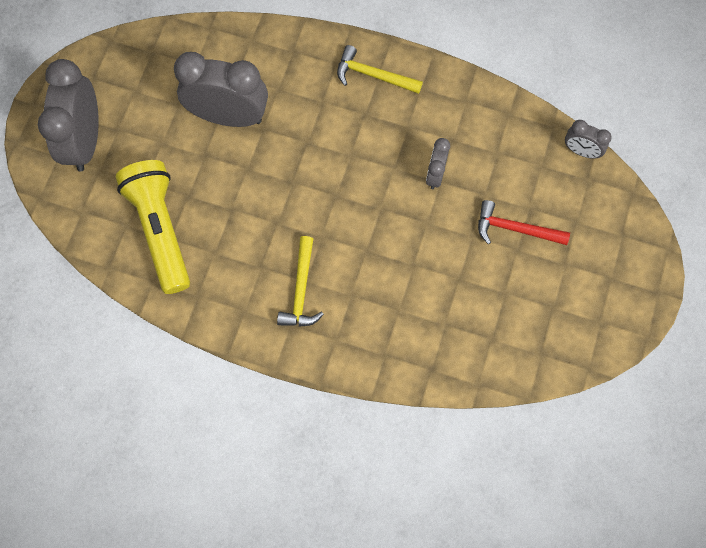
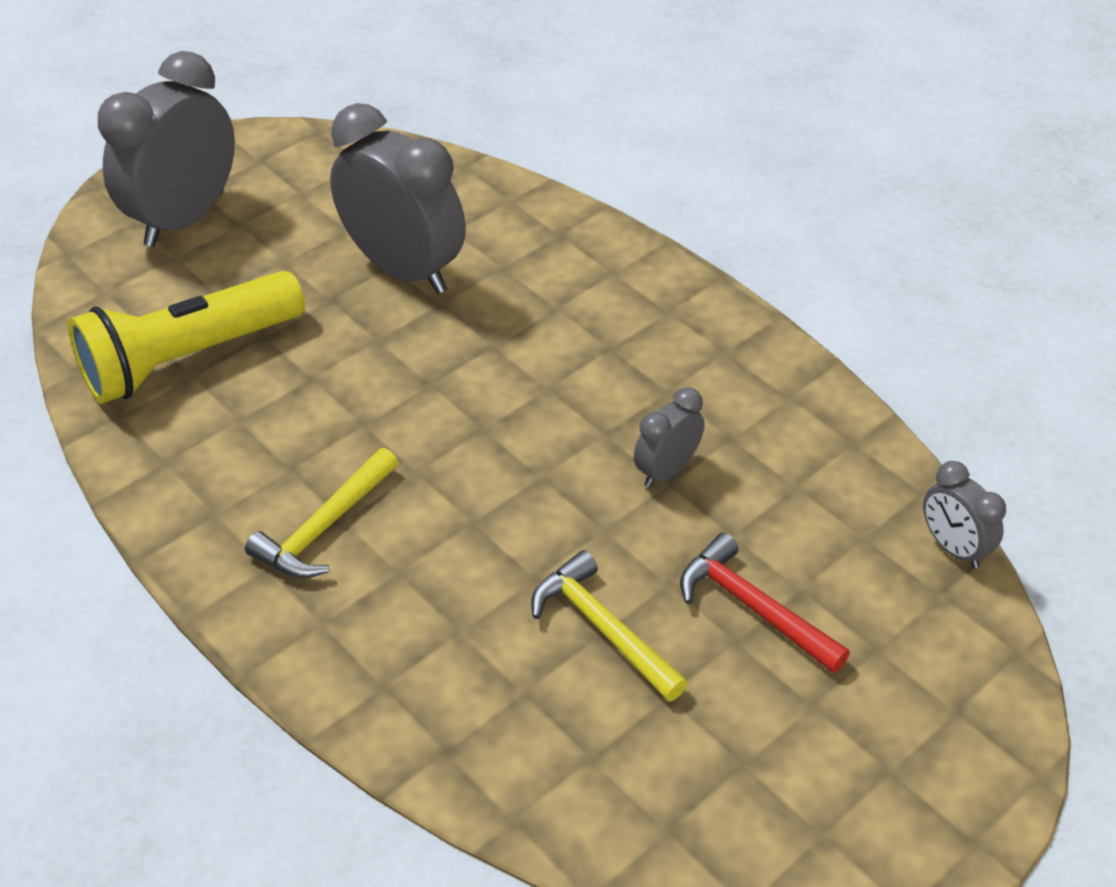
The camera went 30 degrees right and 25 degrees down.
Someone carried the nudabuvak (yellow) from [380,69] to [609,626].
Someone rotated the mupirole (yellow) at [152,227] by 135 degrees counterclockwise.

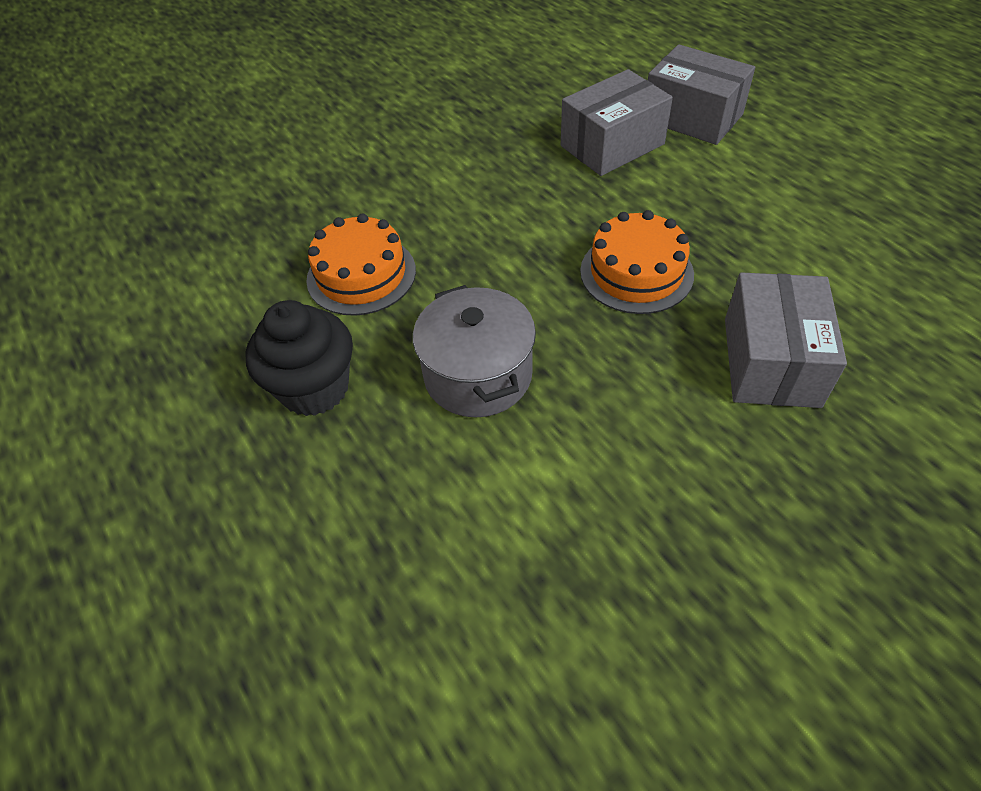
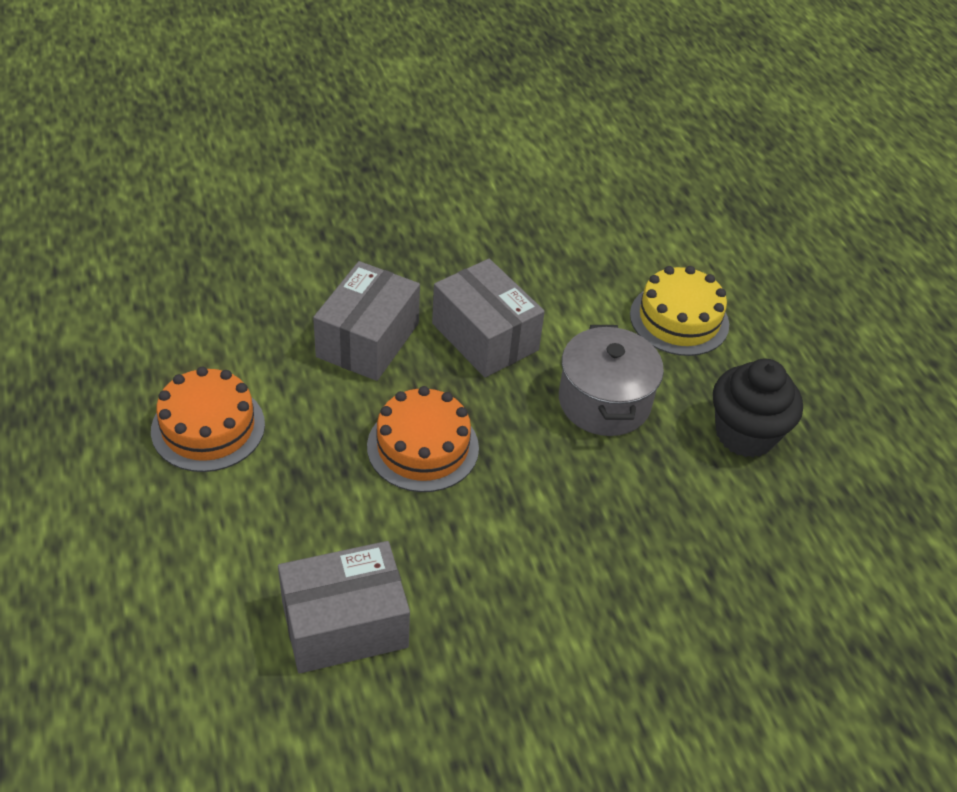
The camera went 170 degrees left and 5 degrees down.
Someone carried the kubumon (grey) from [701,94] to [488,318].
Someone carried the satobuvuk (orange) from [361,264] to [208,419].
Someone put down the satobuvuk (yellow) at [679,311].

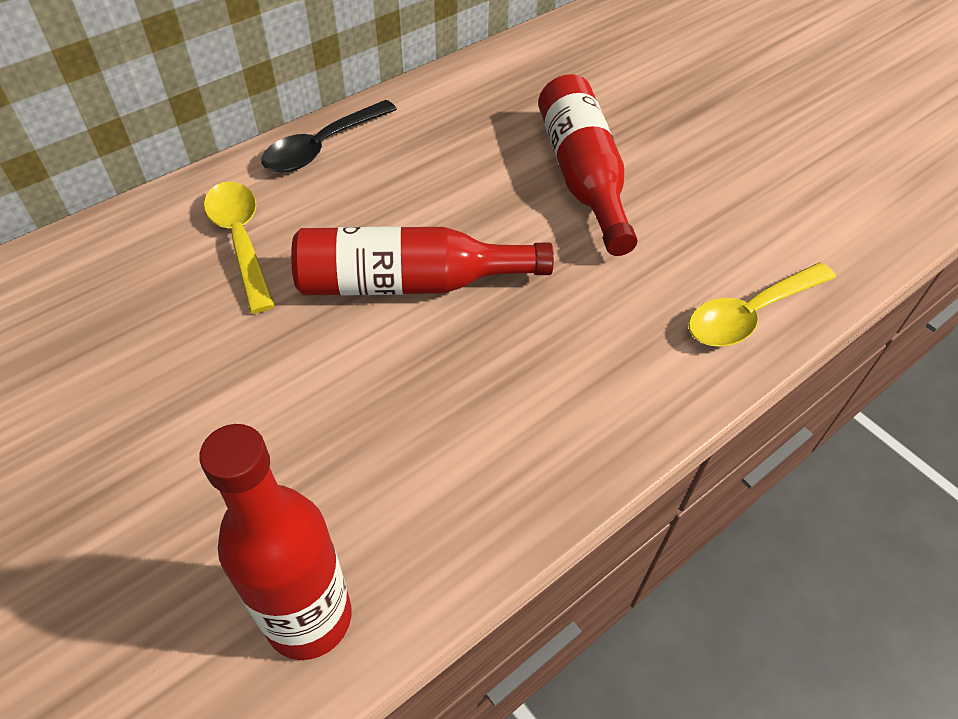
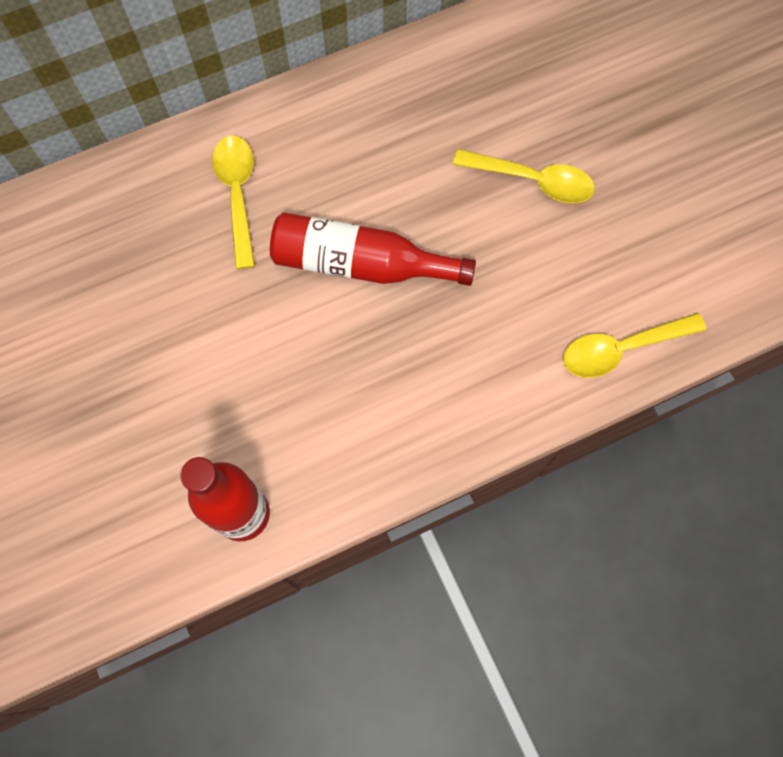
The camera went 15 degrees right and 20 degrees up.
Someone swapped the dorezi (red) at [587,165] for the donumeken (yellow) at [524,176].
Someone took away the donumeken (black) at [329,136].

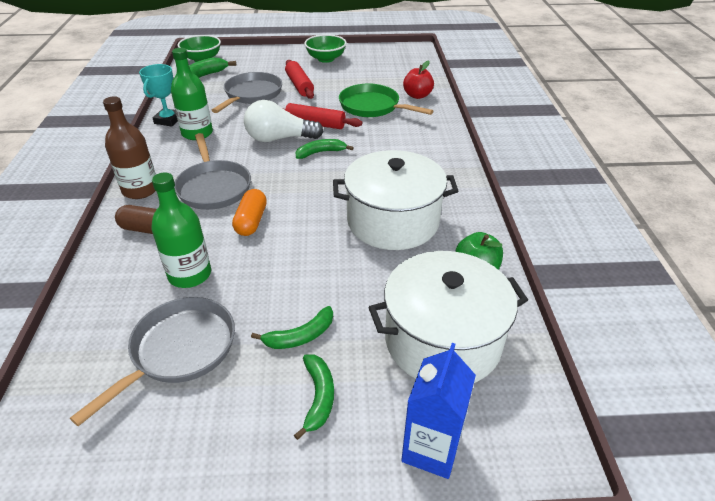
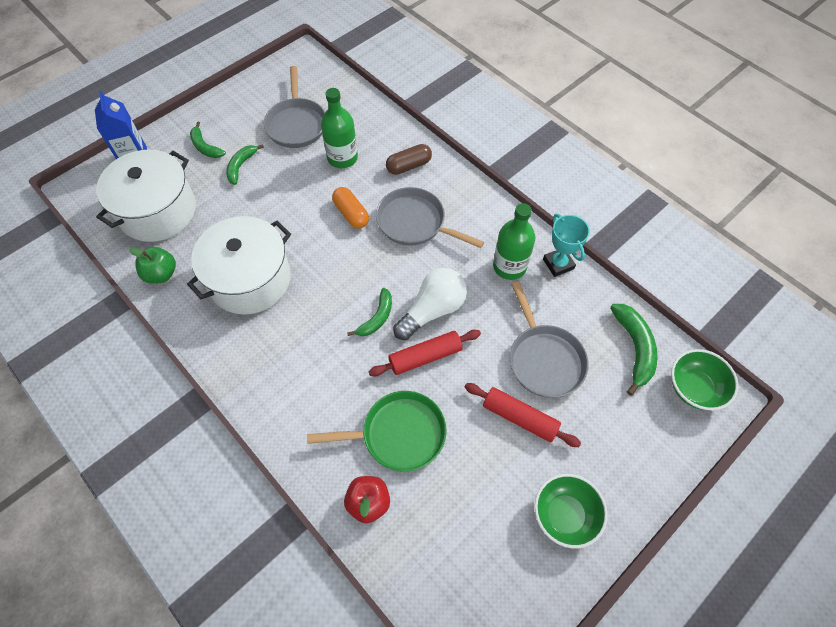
The camera went 140 degrees right and 20 degrees up.
Someone took away the dorezi (brown) at [129,147].

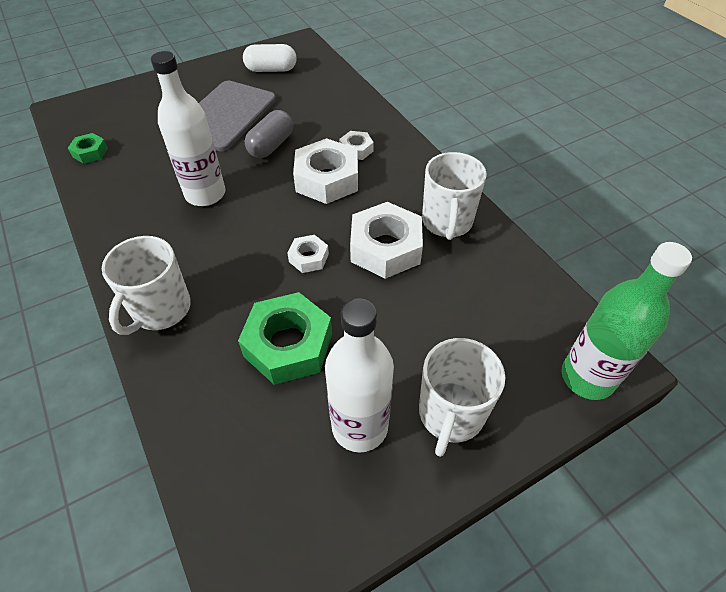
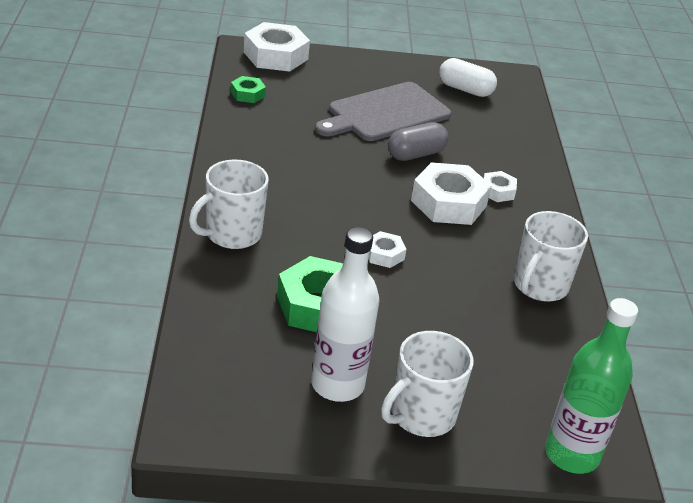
The camera went 25 degrees right and 15 degrees down.
Someone took away the dorezi (white) at [188,128].
Someone carried the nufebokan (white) from [386,240] to [277,46].

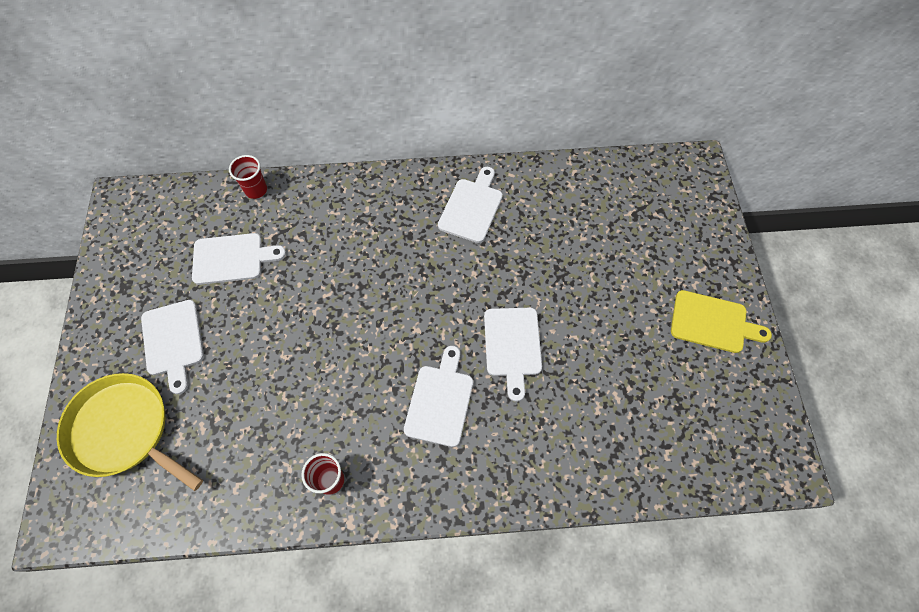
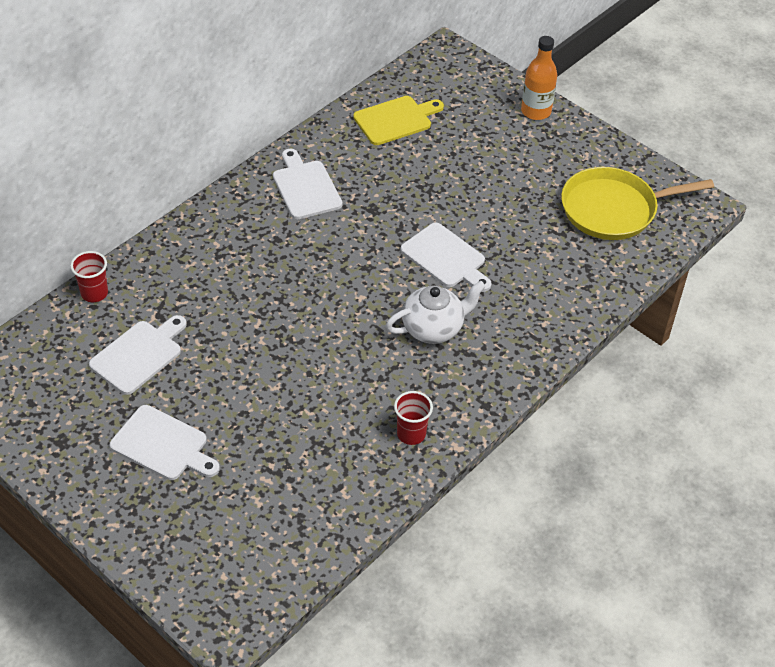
The camera went 45 degrees left and 15 degrees down.
Someone carried the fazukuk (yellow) from [721,321] to [398,120].
Someone swapped the fazukuk (white) at [438,396] for the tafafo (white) at [436,312].
Someone carried the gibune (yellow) from [130,432] to [637,203].
Someone put down the dorezi (orange) at [539,78].

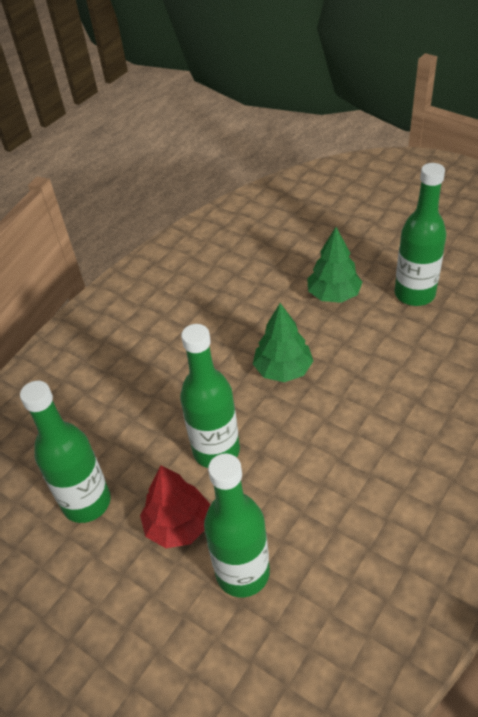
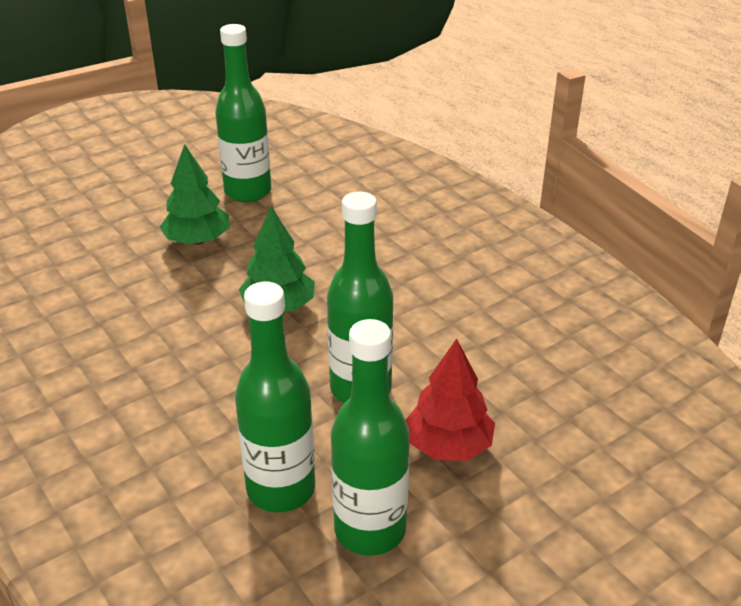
The camera went 75 degrees left and 10 degrees down.
Someone carried the dorezi (green) from [237,525] to [275,397].

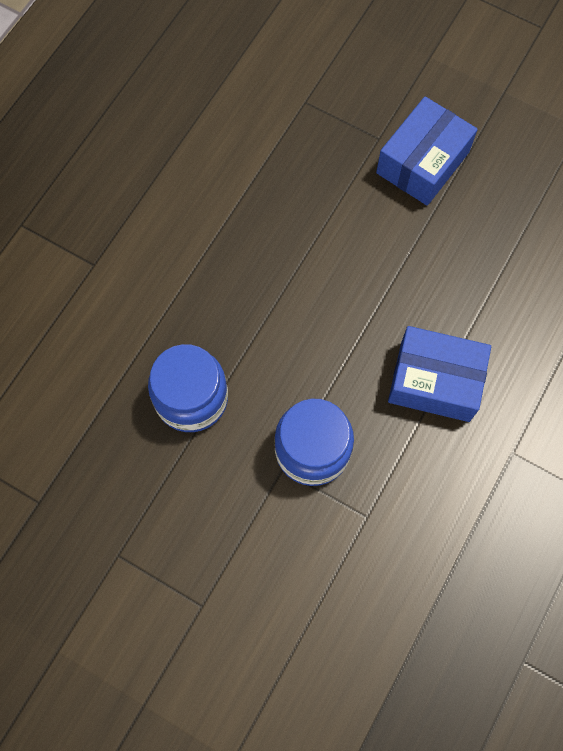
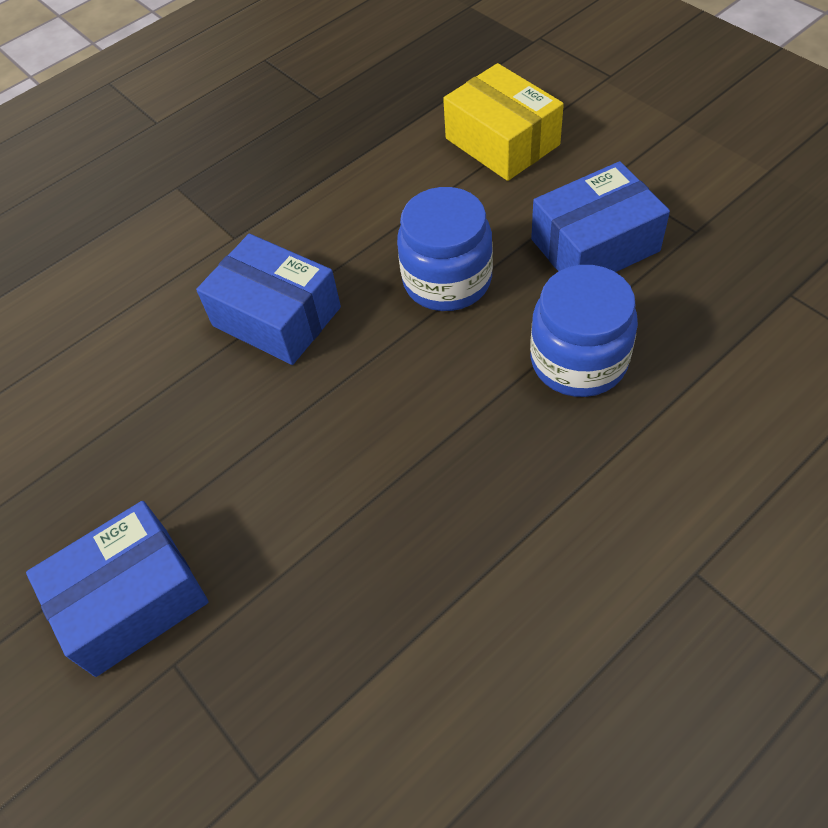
The camera went 155 degrees left and 15 degrees down.
Someone put down the kubumon (yellow) at [503,122].
Someone put down the kubumon (blue) at [600,216].

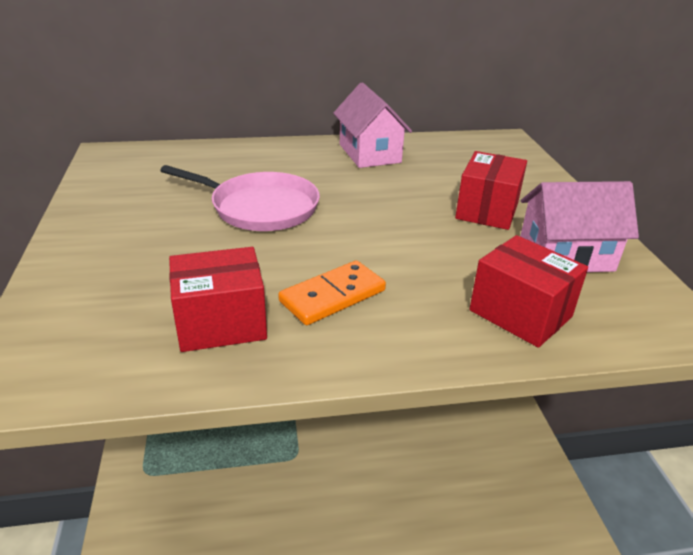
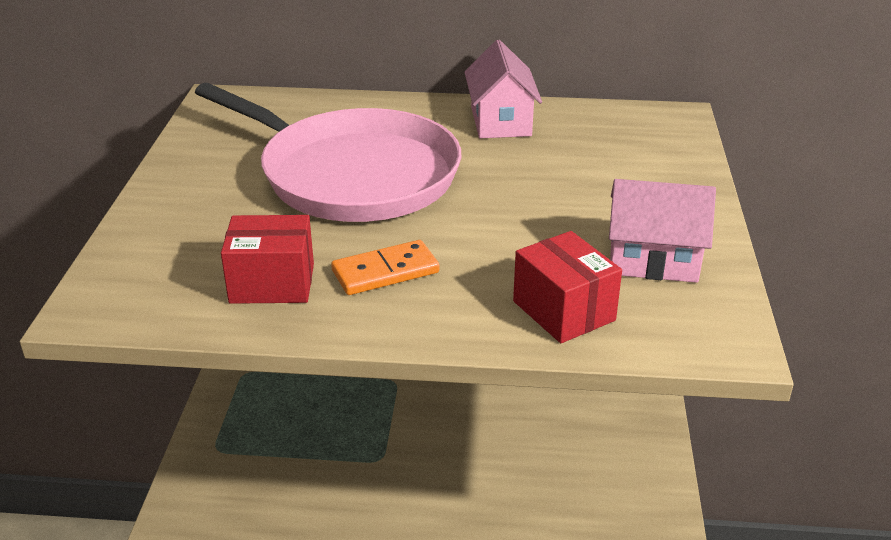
The camera went 15 degrees right and 0 degrees up.
Someone took away the kubumon (red) at [491,190].
Someone scaled the gibune (pink) at [240,198] by 1.74.

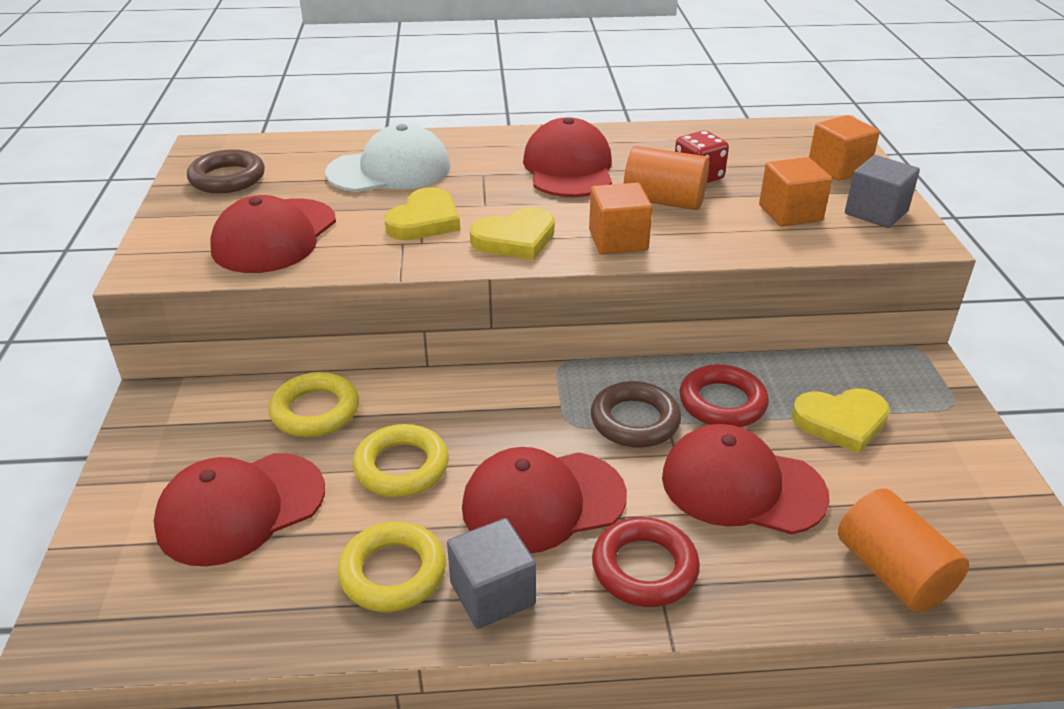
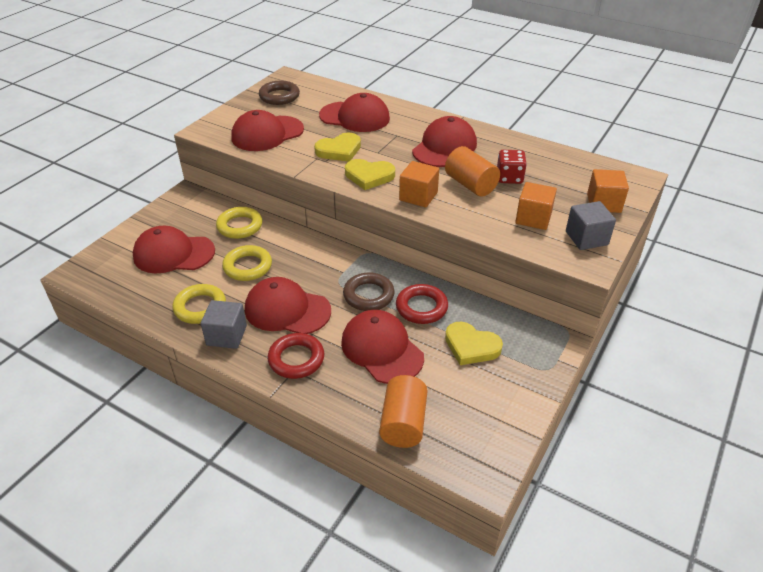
The camera went 35 degrees right and 5 degrees up.
Someone repainted the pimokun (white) at [388,158], which became the pimokun (red) at [354,112].

